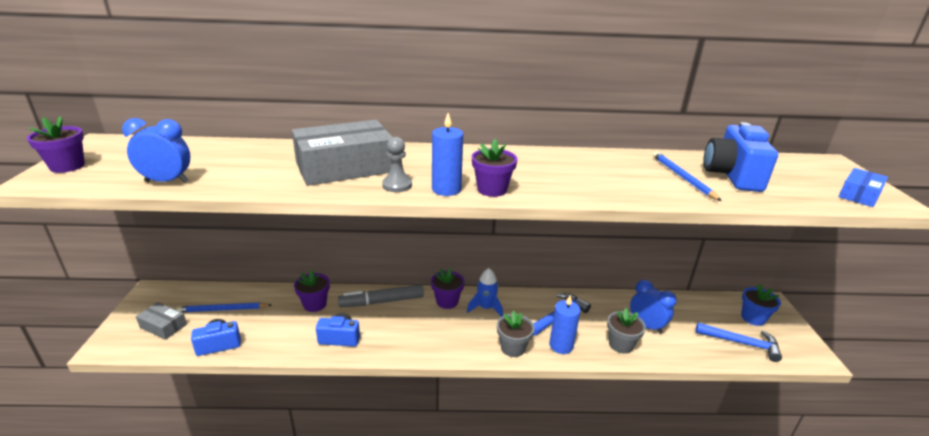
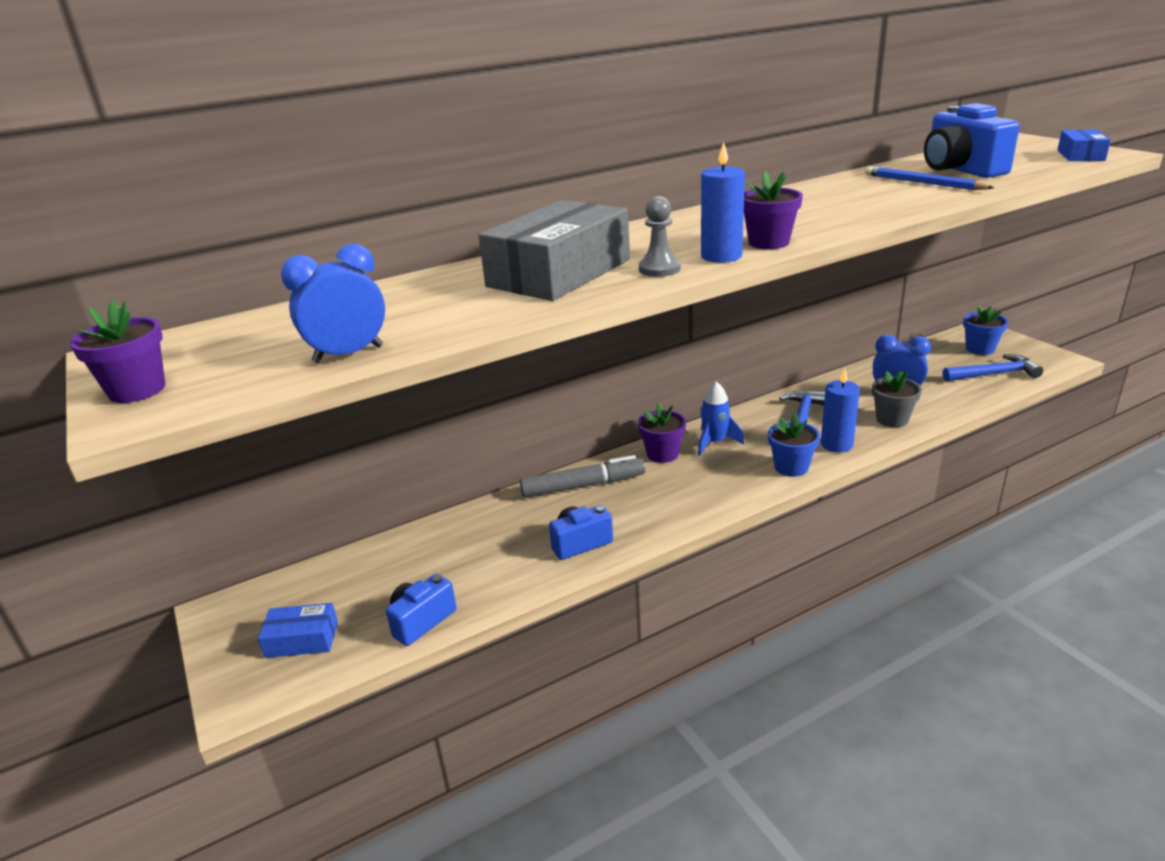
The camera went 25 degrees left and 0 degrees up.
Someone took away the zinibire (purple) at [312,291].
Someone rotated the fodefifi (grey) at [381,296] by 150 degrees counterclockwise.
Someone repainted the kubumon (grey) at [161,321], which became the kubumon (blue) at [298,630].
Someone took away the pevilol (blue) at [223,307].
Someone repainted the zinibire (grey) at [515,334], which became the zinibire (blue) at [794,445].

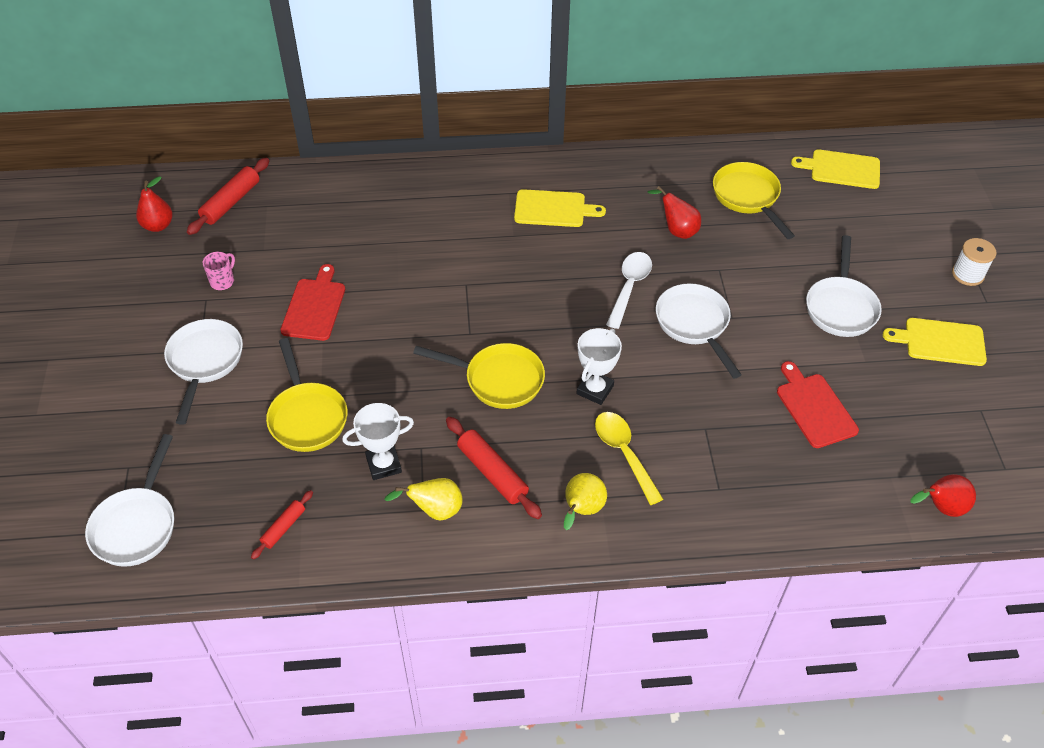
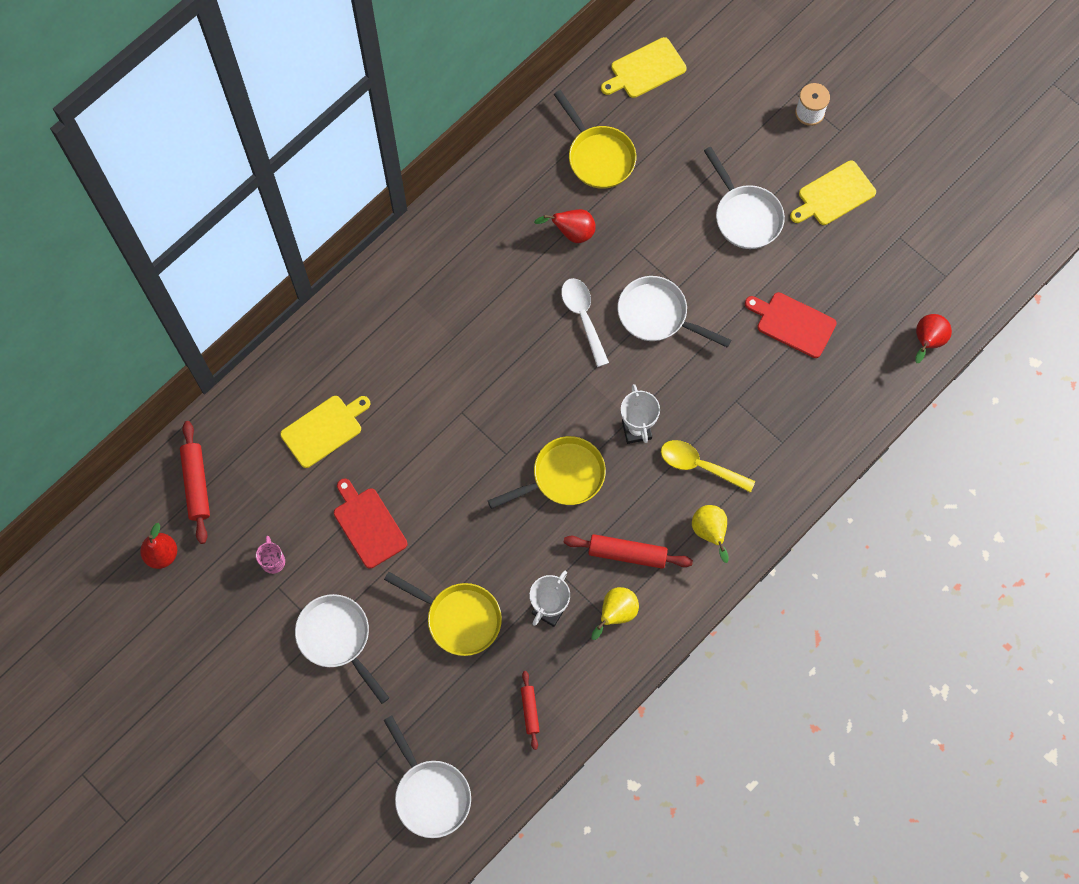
The camera went 40 degrees left and 20 degrees up.
Someone rotated the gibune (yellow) at [754,200] by 150 degrees counterclockwise.
Someone carried the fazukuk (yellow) from [560,208] to [325,432].

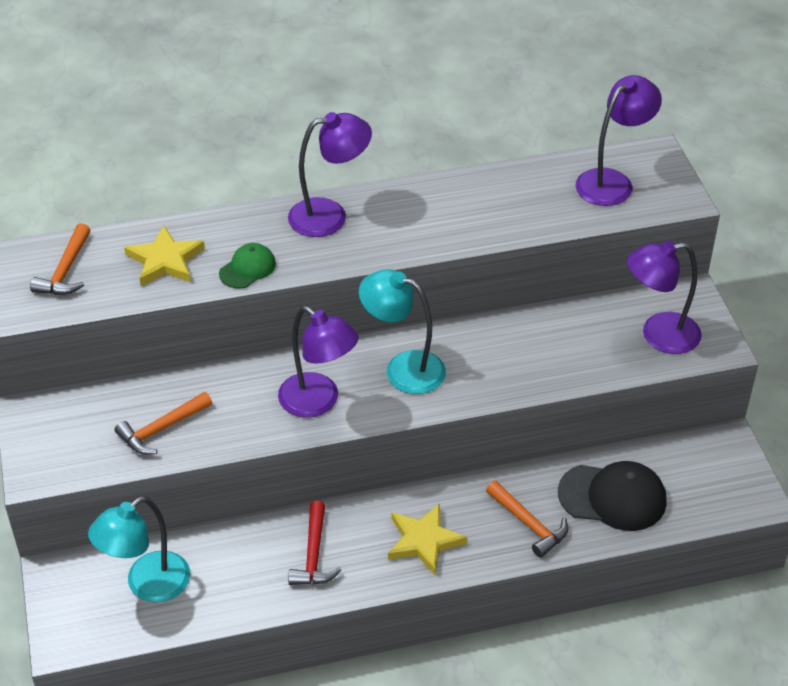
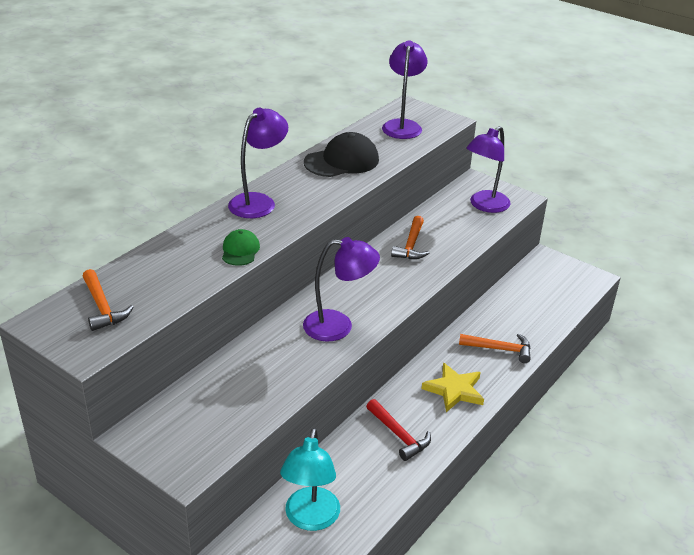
The camera went 40 degrees left and 10 degrees down.
Someone took away the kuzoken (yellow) at [164,255].
Someone took away the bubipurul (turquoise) at [402,331].
Someone carried the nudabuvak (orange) from [163,423] to [410,237].
Someone carried the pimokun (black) from [612,496] to [341,154].

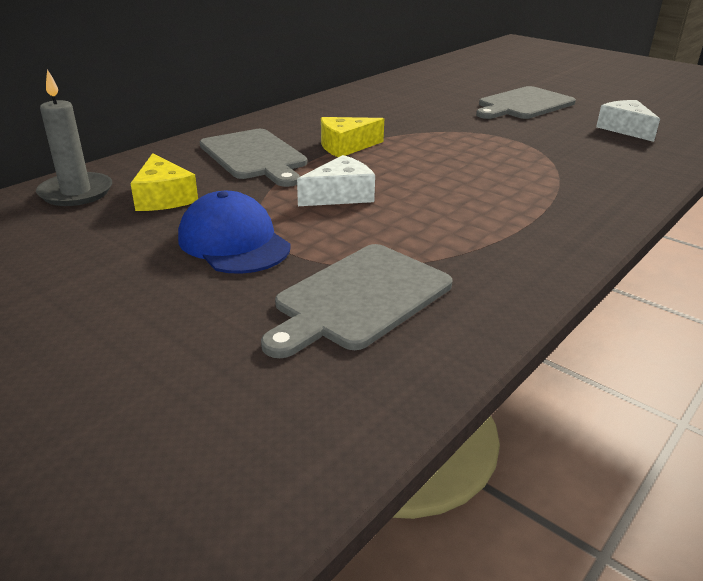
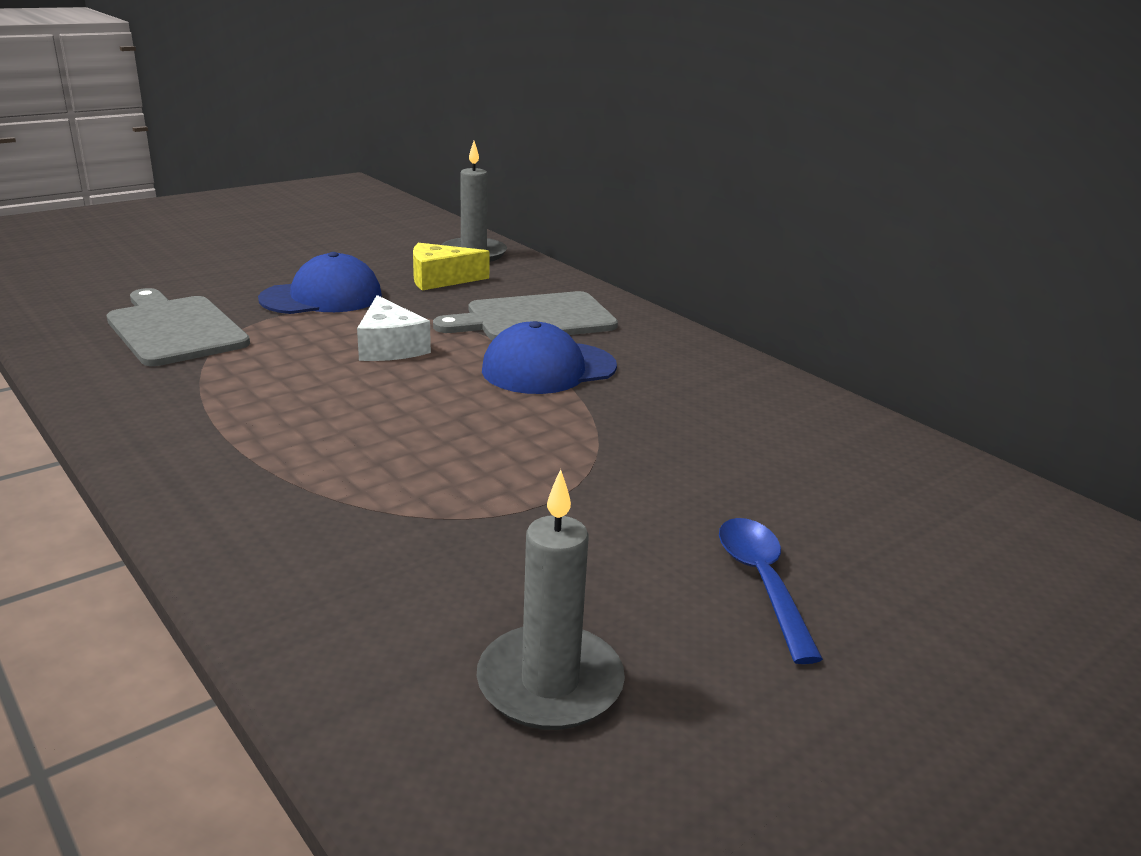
The camera went 100 degrees right and 5 degrees down.
Someone swapped the fazukuk (grey) at [526,102] for the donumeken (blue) at [771,591].
Someone swapped the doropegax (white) at [628,121] for the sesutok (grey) at [551,599].
Someone swapped the doropegax (yellow) at [352,137] for the pimokun (blue) at [549,357].

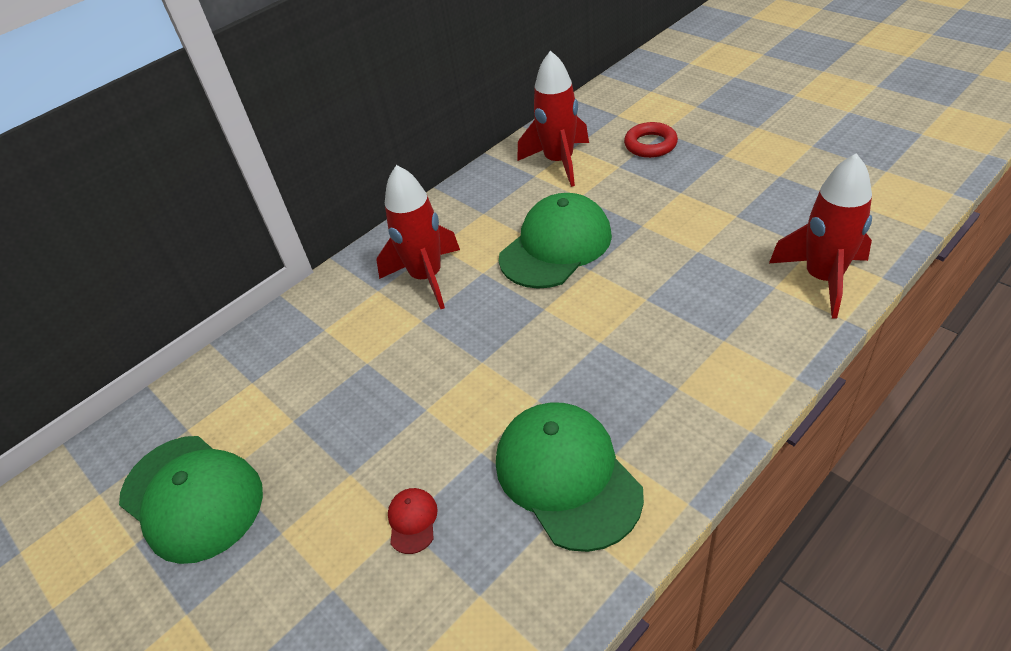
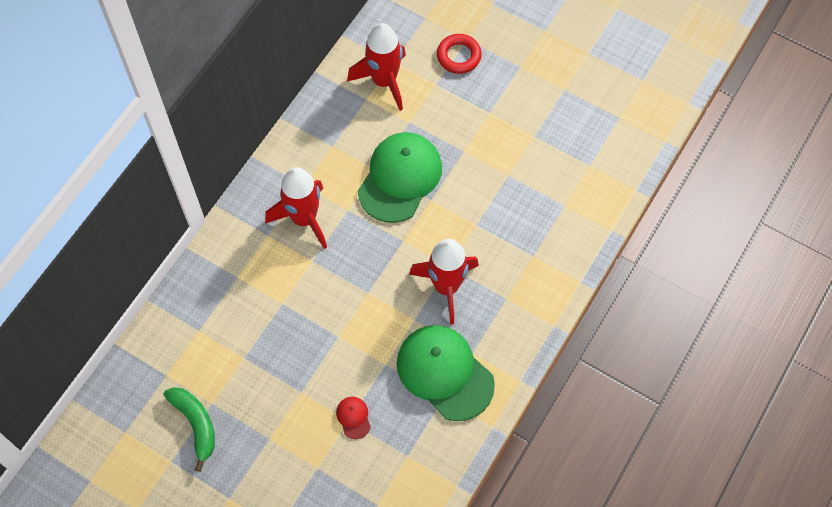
The camera went 20 degrees left and 20 degrees up.
Someone carried the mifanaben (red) from [820,236] to [444,282].
Someone swapped the pimokun (green) at [191,500] for the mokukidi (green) at [189,429].

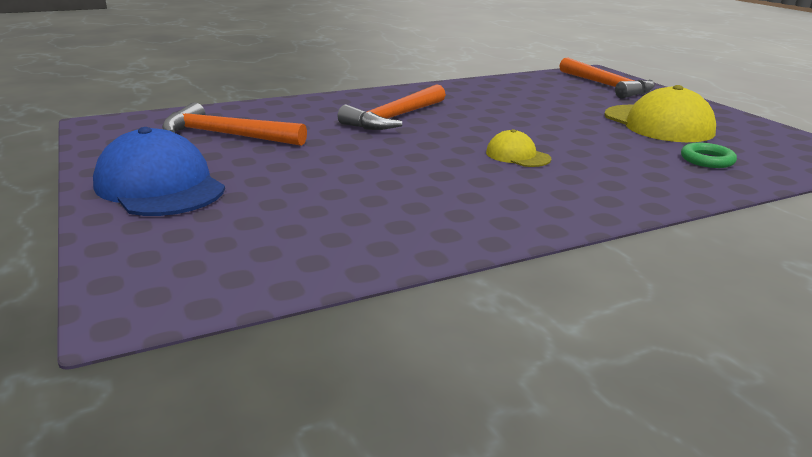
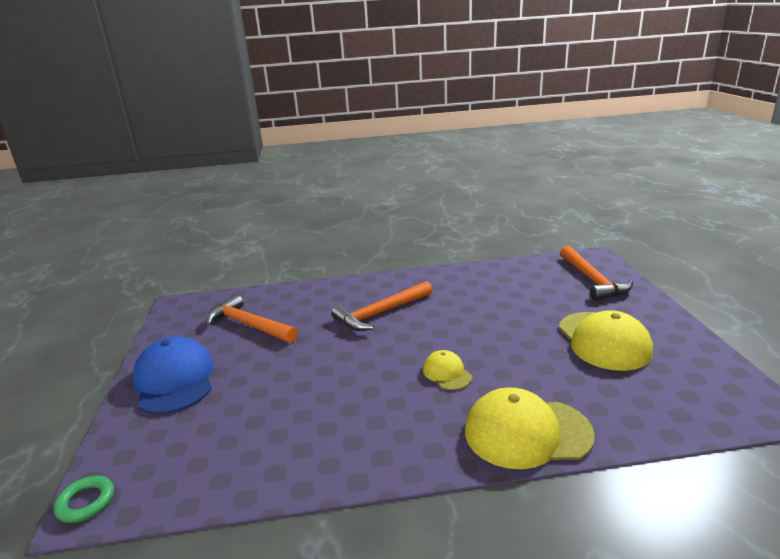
The camera went 20 degrees right and 0 degrees up.
Someone carried the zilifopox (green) from [709,155] to [84,499].
Someone put down the pimokun (yellow) at [530,428].

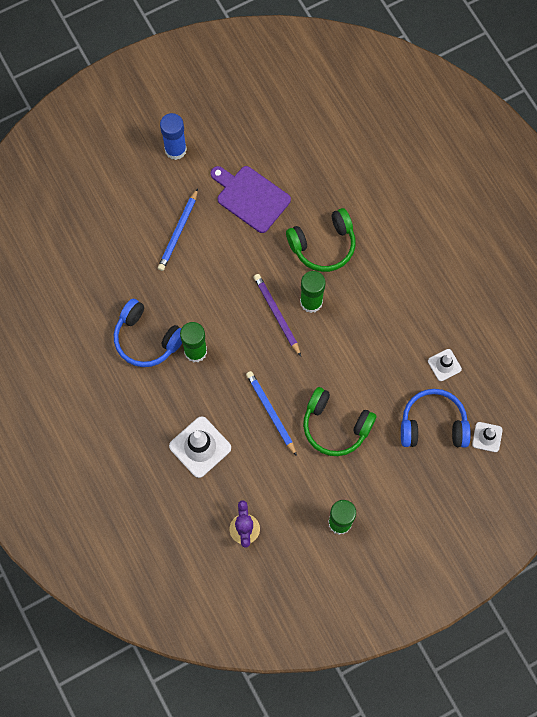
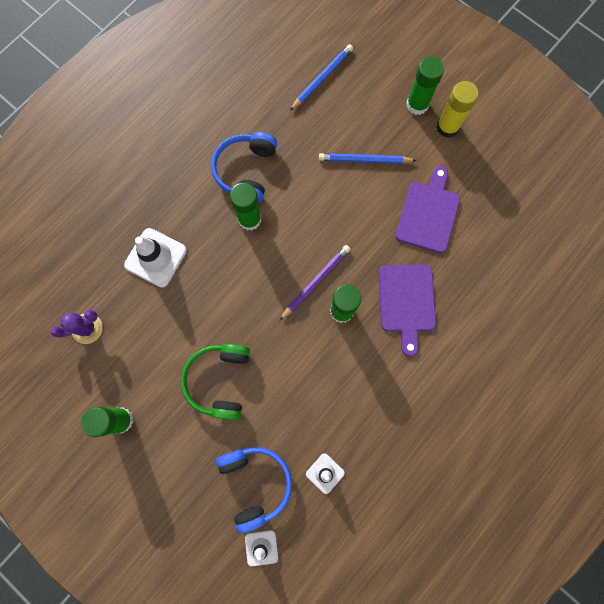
The camera went 70 degrees right and 5 degrees up.
Someone repainted the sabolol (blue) at [173,136], which became the sabolol (yellow) at [458,109].
Someone swapped the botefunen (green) at [321,240] for the fazukuk (purple) at [407,310].
Someone carried the pevilol (blue) from [271,413] to [321,77].
Someone put down the sabolol (green) at [425,85].

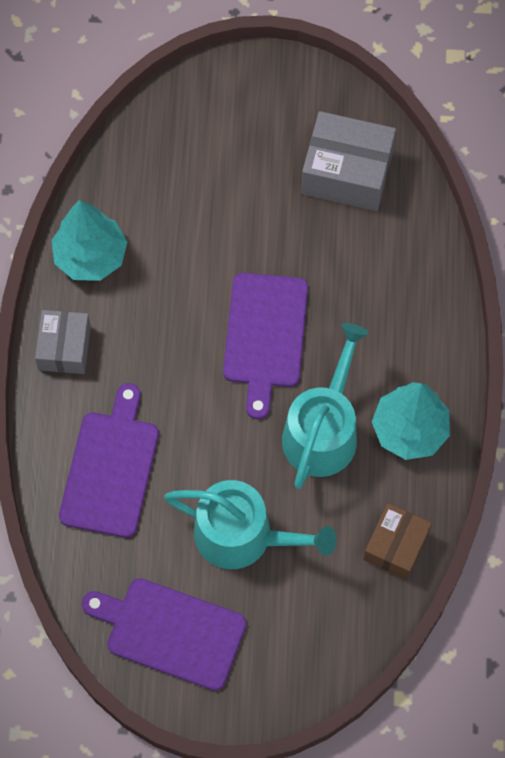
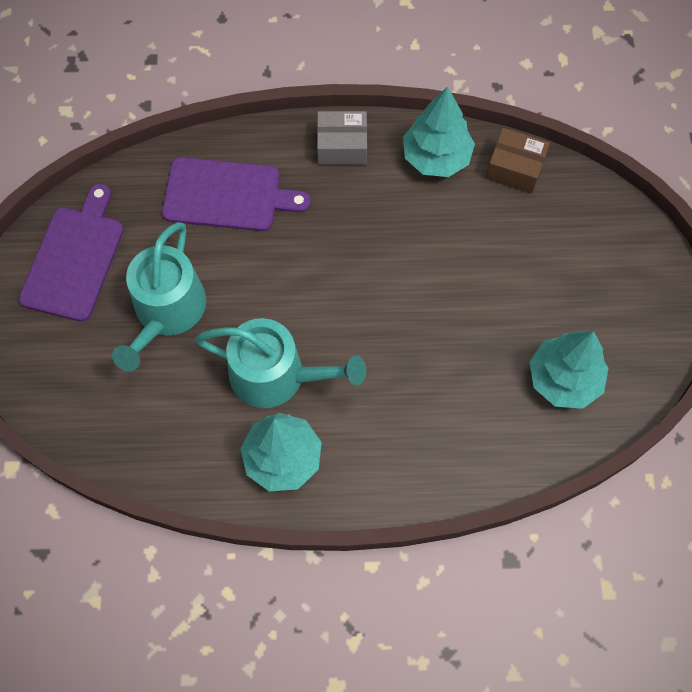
The camera went 85 degrees right and 0 degrees up.
Someone swapped the kubumon (grey) at [348,161] for the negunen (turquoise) at [568,369].
Someone took away the fazukuk (purple) at [265,346].
Someone carried the kubumon (brown) from [397,541] to [518,160].

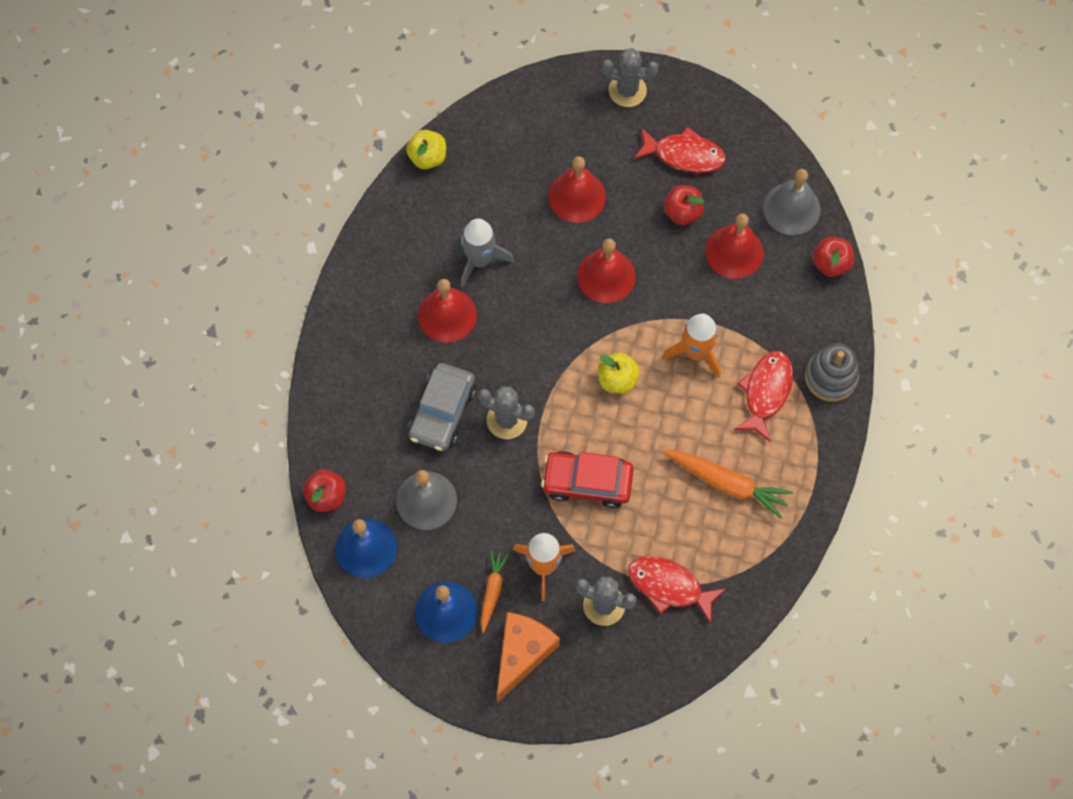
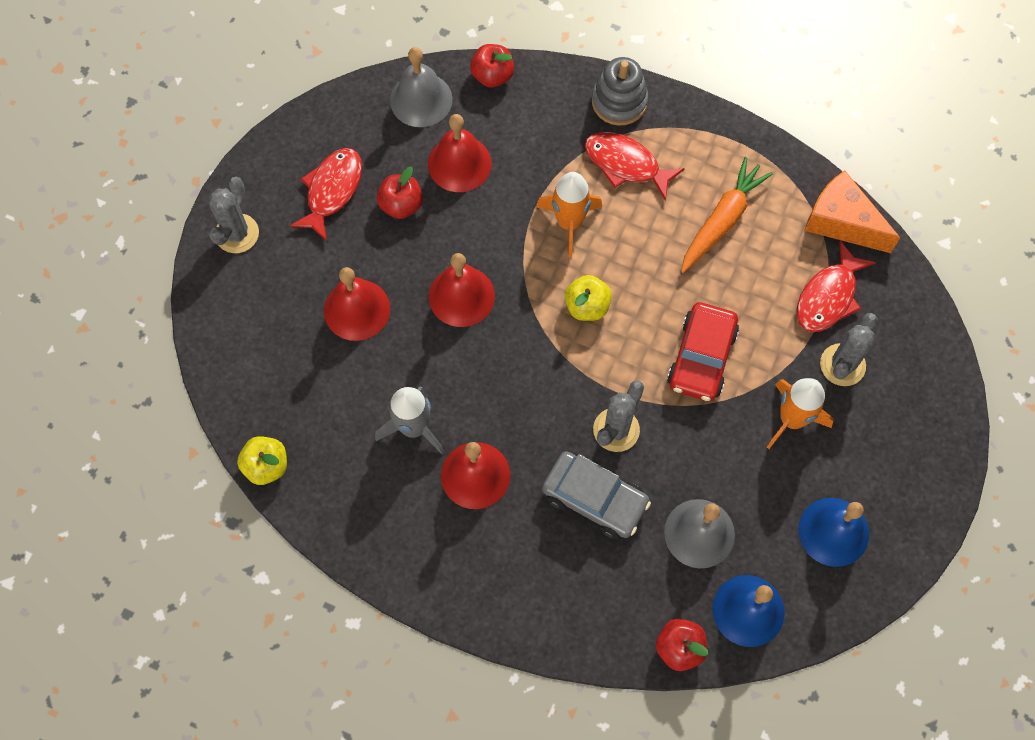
The camera went 80 degrees left and 0 degrees up.
Someone took away the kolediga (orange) at [495,591].
Someone carried the doropegax (orange) from [528,657] to [852,211].

